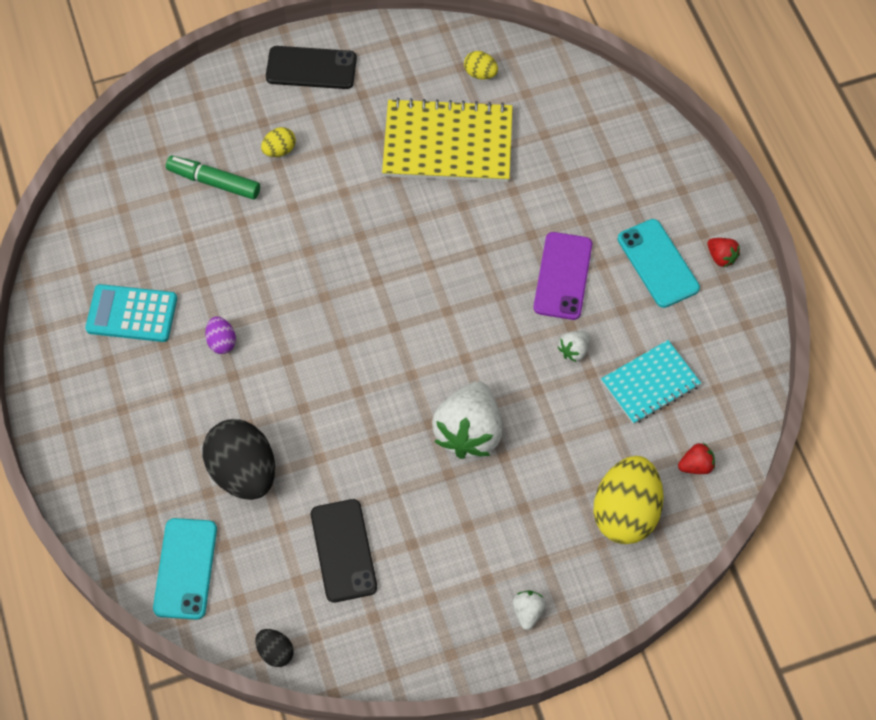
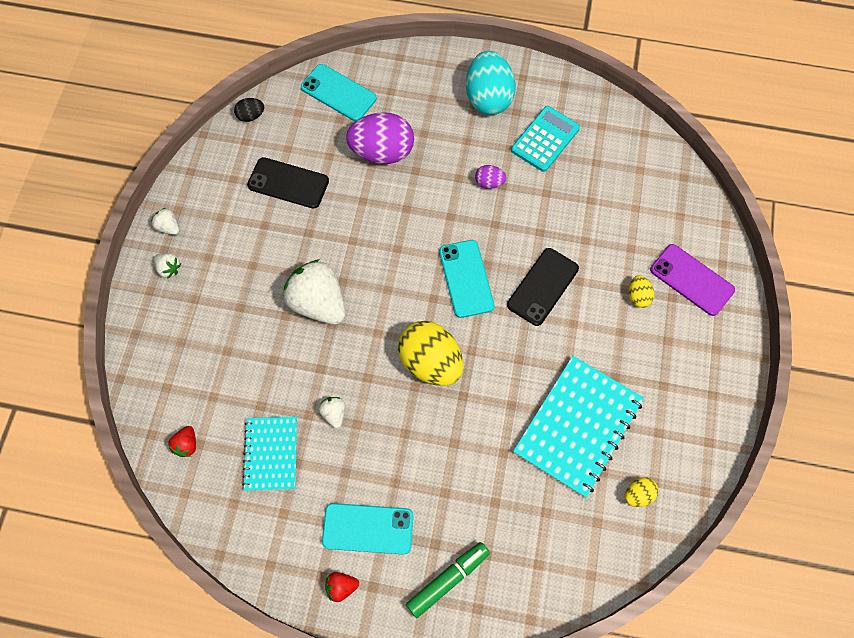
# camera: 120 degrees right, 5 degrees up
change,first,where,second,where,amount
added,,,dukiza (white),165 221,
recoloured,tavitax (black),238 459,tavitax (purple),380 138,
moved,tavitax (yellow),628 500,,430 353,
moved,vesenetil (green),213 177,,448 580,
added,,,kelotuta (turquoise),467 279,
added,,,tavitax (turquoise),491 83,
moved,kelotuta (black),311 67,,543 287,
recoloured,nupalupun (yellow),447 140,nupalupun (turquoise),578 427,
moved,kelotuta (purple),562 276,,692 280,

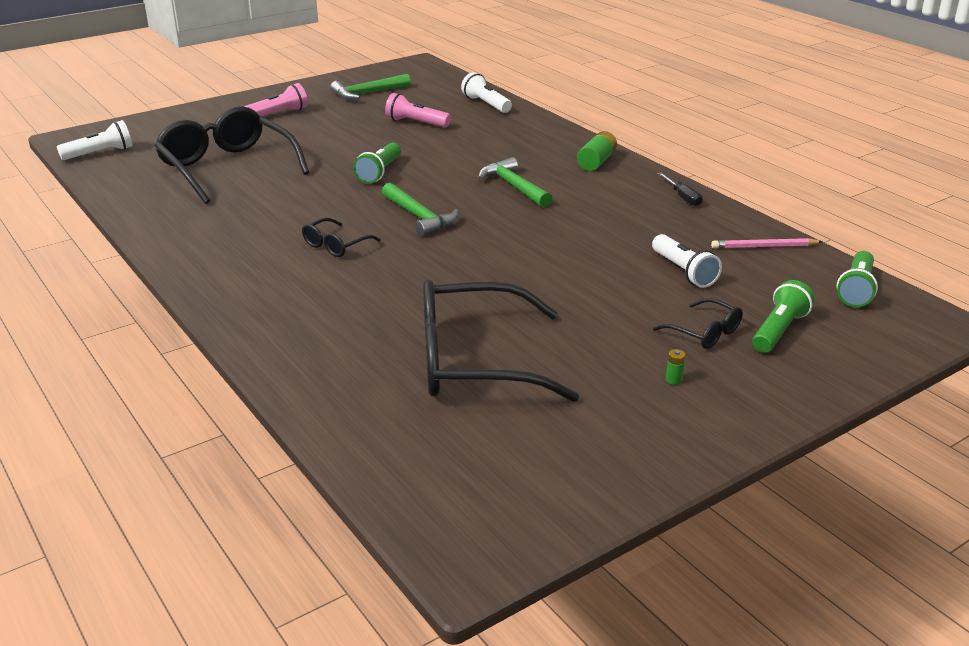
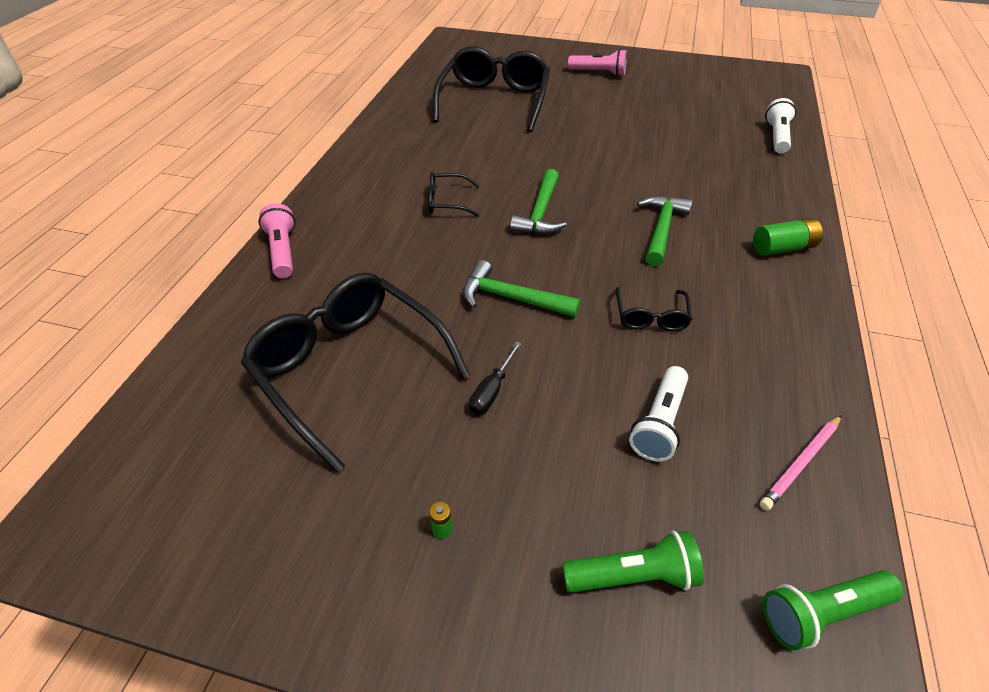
# camera: 50 degrees right, 15 degrees up
change,first,where,second,where,amount
moved,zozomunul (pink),418 110,,277 240,
moved,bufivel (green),370 87,,521 288,
moved,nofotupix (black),680 189,,495 378,
moved,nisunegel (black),698 323,,654 309,
turned,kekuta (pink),767 243,,800 462,90 degrees counterclockwise
removed,zozomunul (white),94 140,,,
removed,zozomunul (green),377 163,,,

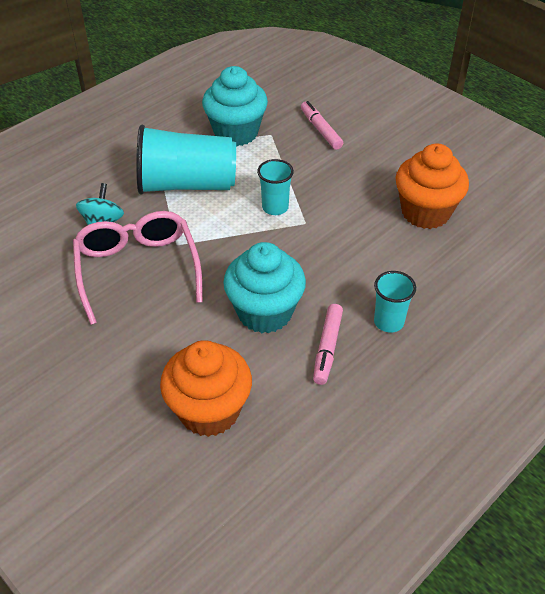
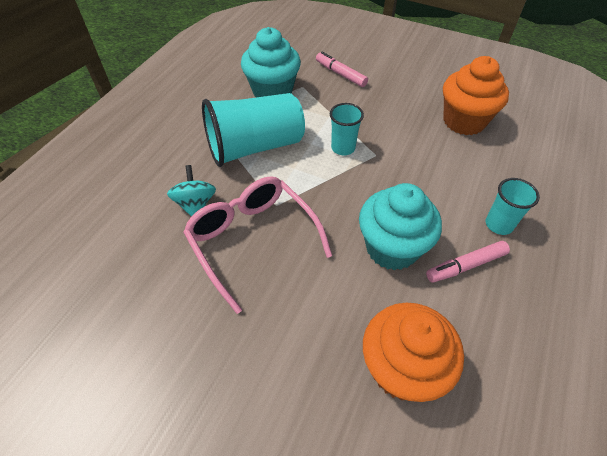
# camera: 20 degrees left, 5 degrees up
change,first,where,second,where,amount
turned,vesenetil (pink),328 344,,468 261,75 degrees clockwise

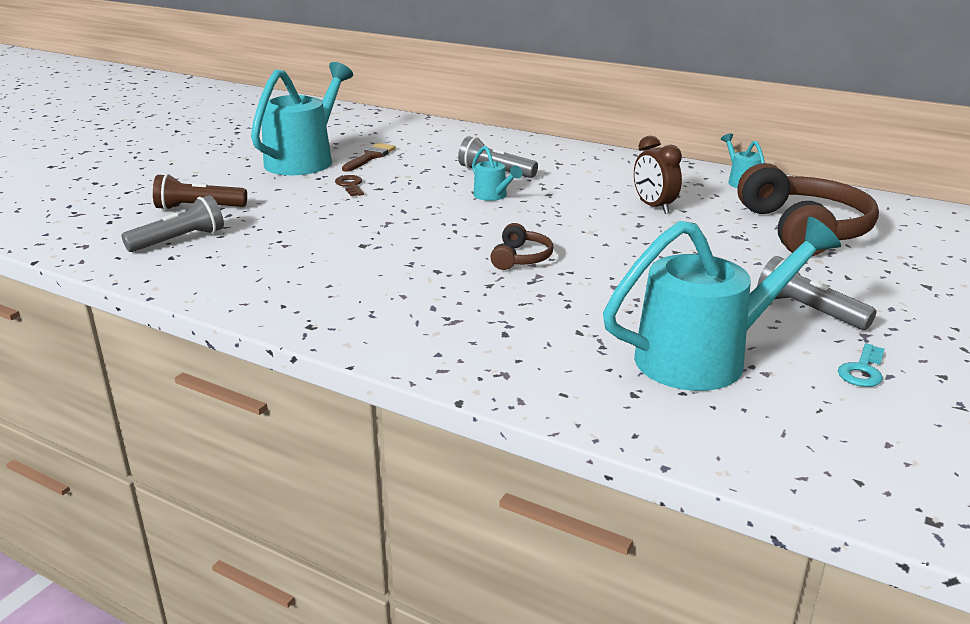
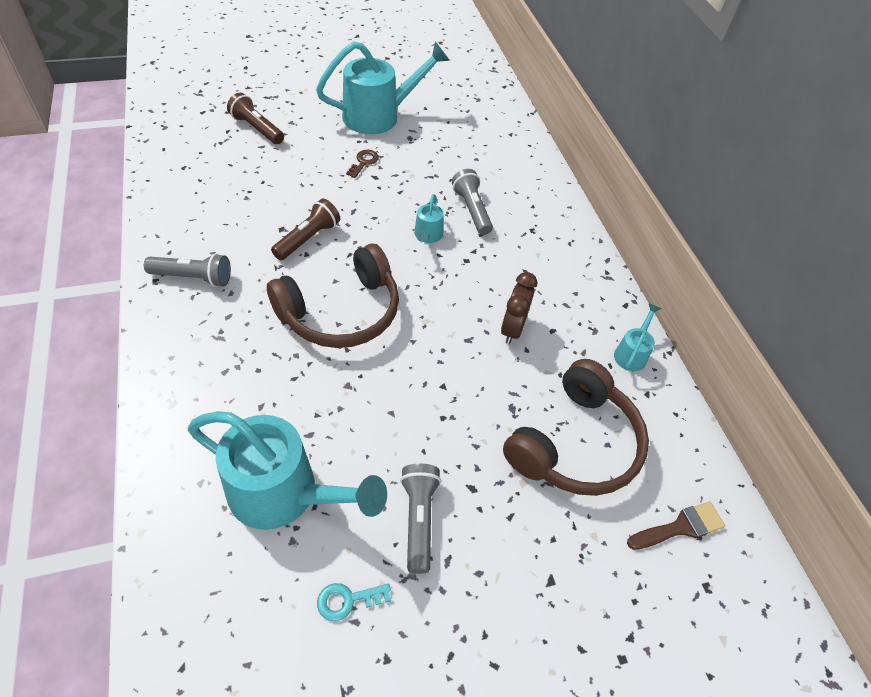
# camera: 40 degrees right, 25 degrees up
change,first,where,second,where,amount
moved,zozomunul (grey),172 223,,187 270,
resized,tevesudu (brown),521 246,,333 296,x2.17
added,,,zozomunul (brown),305 229,
moved,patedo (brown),369 157,,676 526,

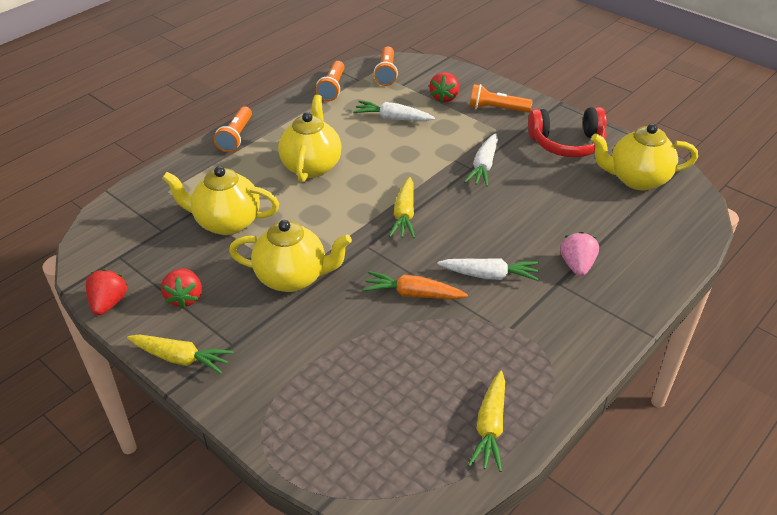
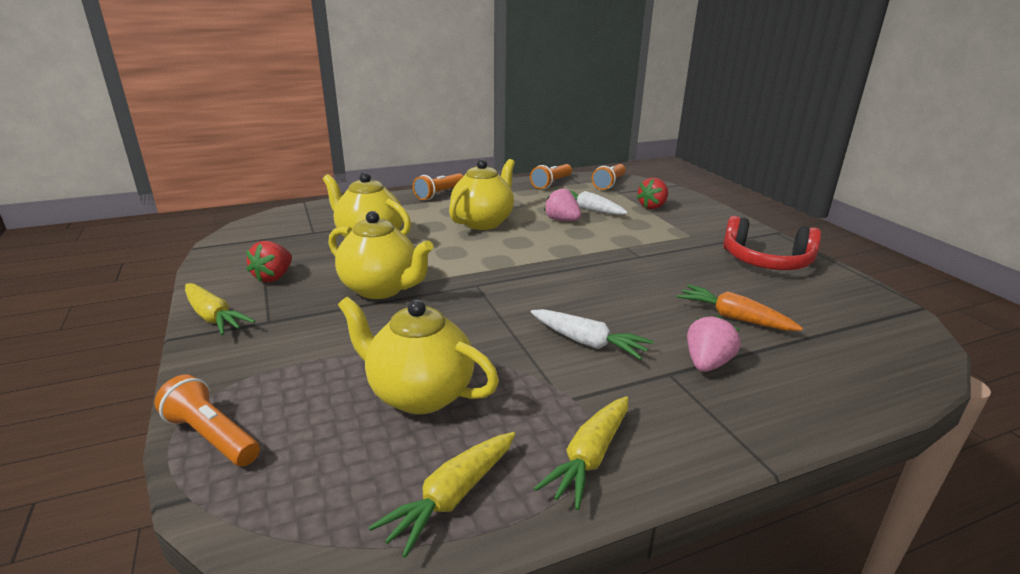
# camera: 25 degrees right, 15 degrees down
change,first,where,second,where,amount
moved,zozomunul (orange),501 98,,207 420,
moved,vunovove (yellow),644 156,,418 355,
moved,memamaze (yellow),402 207,,581 453,
added,,,dukiza (pink),562 204,
moved,memamaze (orange),415 285,,740 307,
removed,dukiza (red),106 292,,,
removed,memamaze (white),481 160,,,

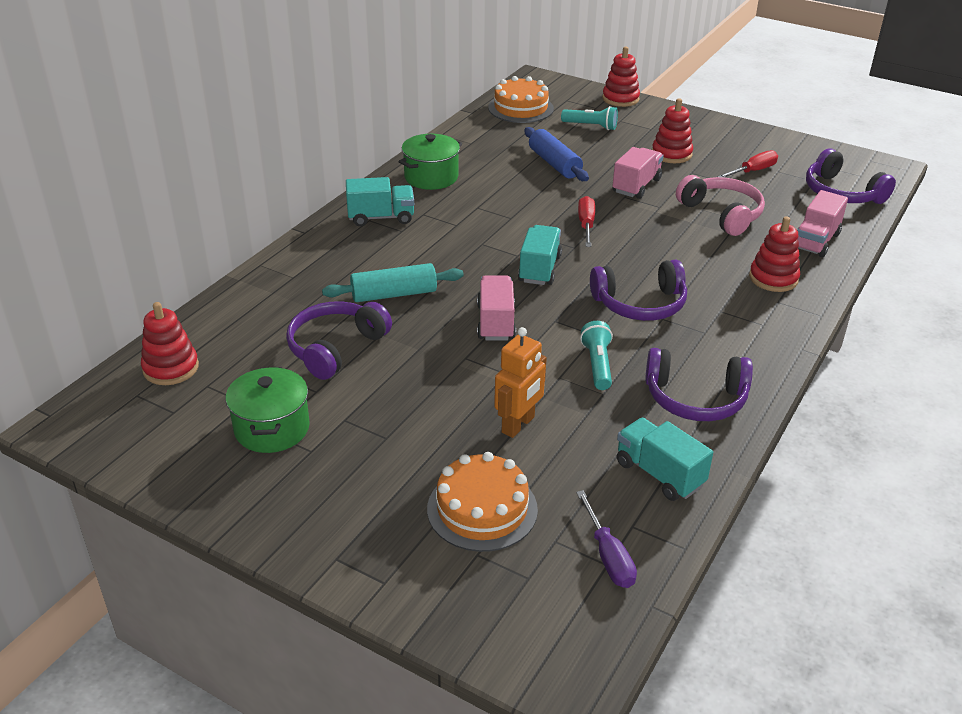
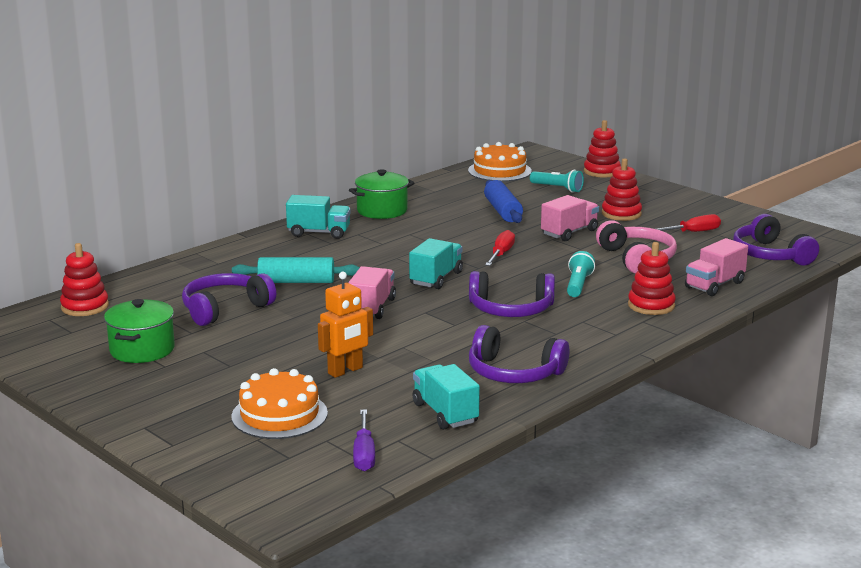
# camera: 15 degrees right, 15 degrees down
change,first,where,second,where,amount
moved,zozomunul (turquoise),596 355,,581 274,

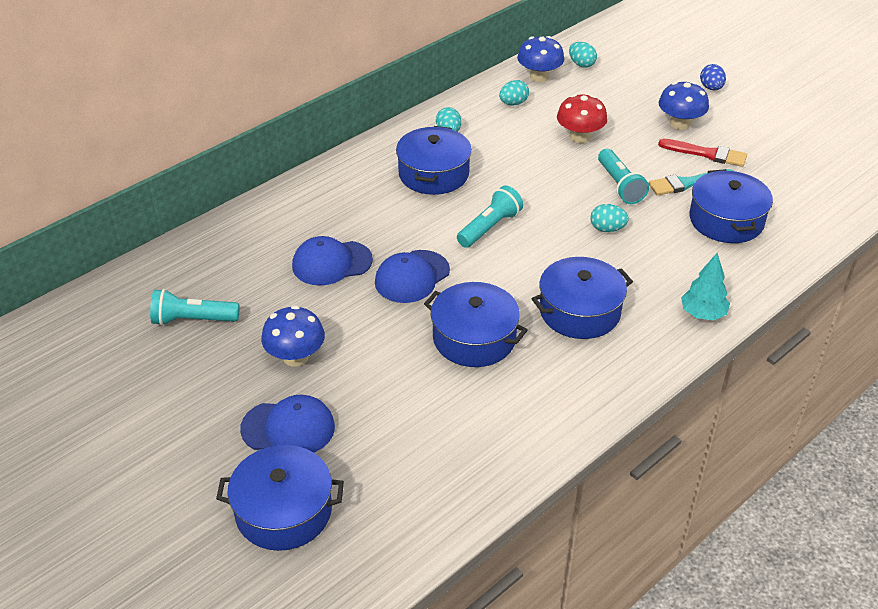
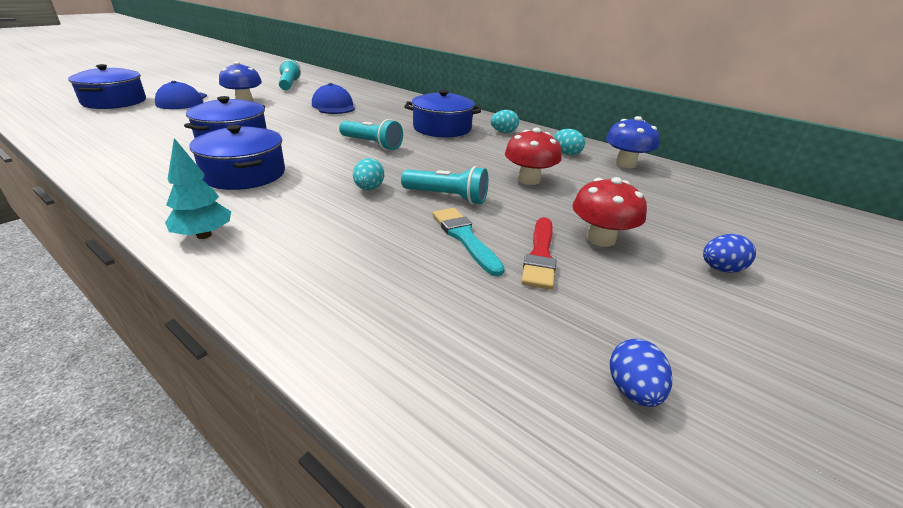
# camera: 80 degrees right, 10 degrees down
change,first,where,second,where,amount
turned,zozomunul (turquoise),623 176,,444 185,135 degrees counterclockwise
recoloured,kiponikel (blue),684 105,kiponikel (red),609 212,
added,,,tavitax (blue),641 373,
removed,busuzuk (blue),412 276,,,
removed,tavitax (turquoise),583 55,,,
removed,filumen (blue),731 206,,,

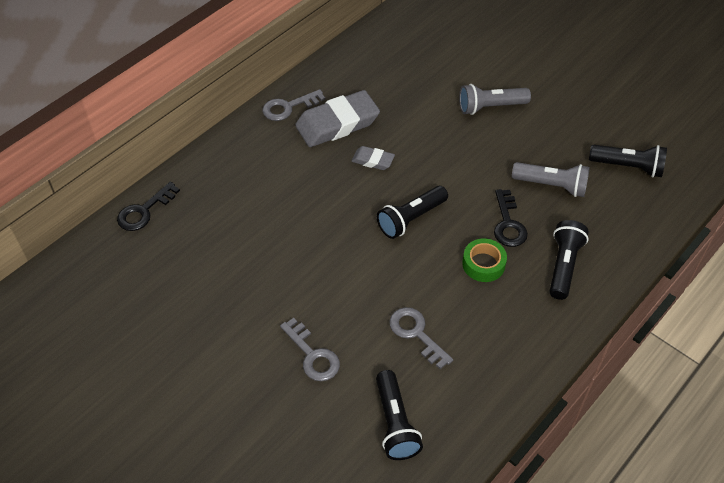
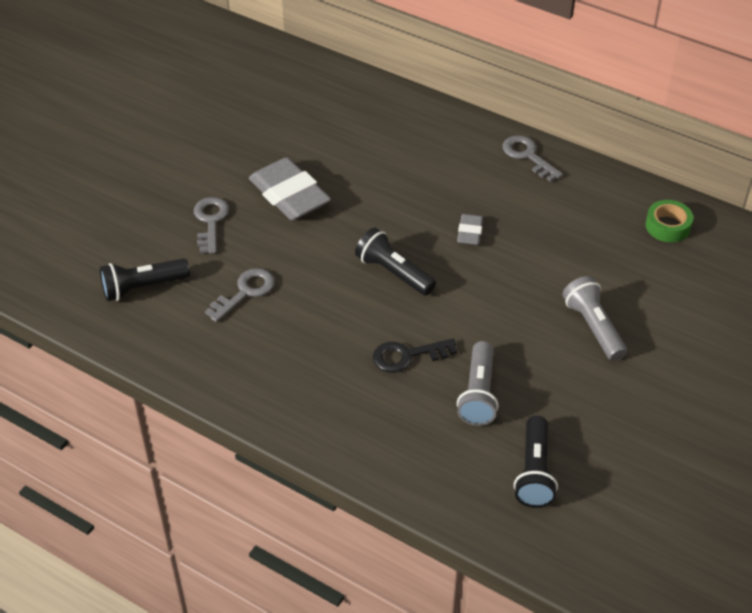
# camera: 80 degrees right, 5 degrees down
change,first,where,second,where,amount
turned,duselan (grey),310 349,,211 225,135 degrees clockwise
moved,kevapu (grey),337 118,,290 188,
moved,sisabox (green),484 260,,669 221,
removed,duselan (black),148 206,,,
removed,zozomunul (black),569 260,,,

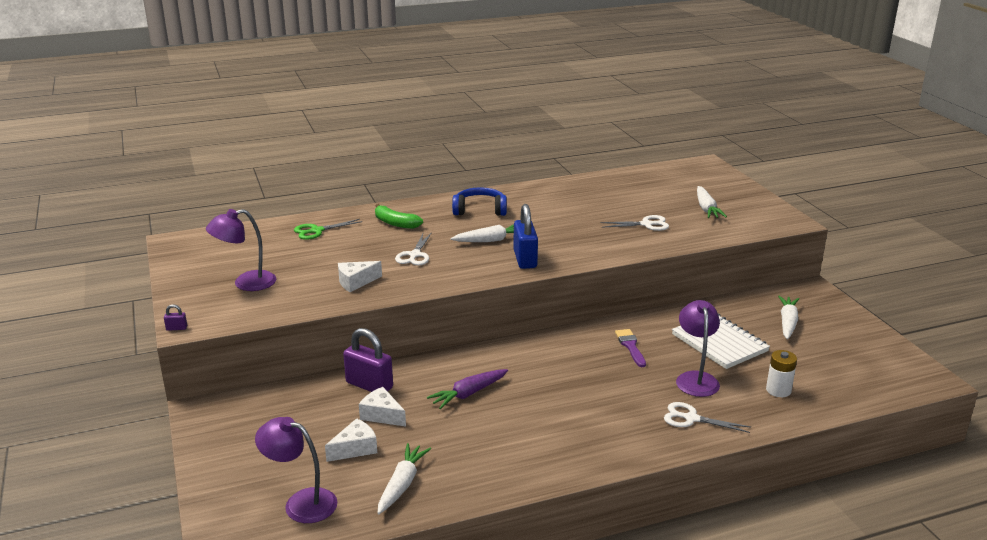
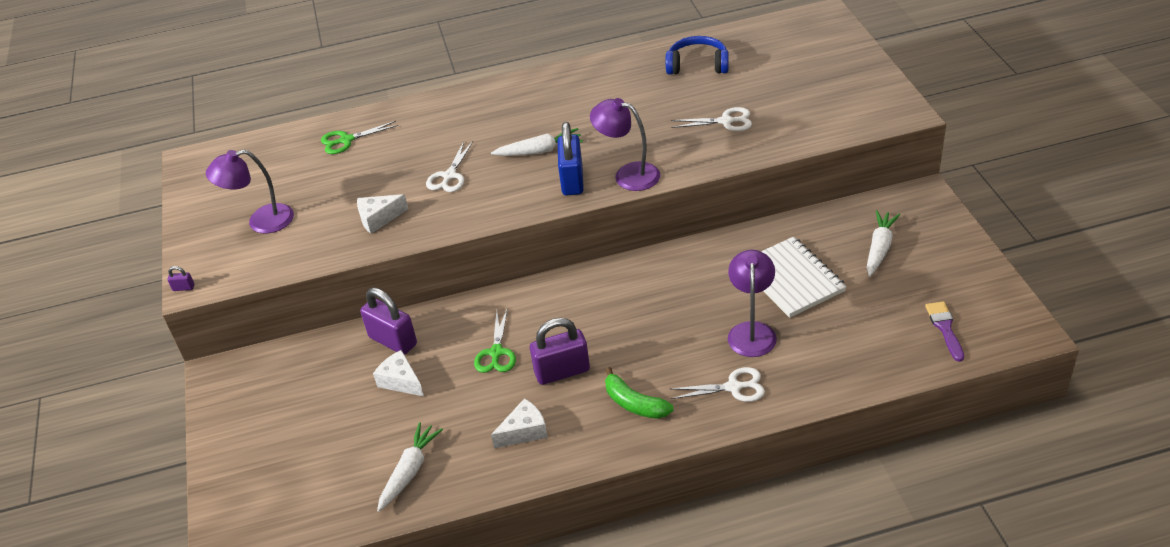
# camera: 10 degrees right, 15 degrees up
change,first,where,second,where,amount
replaced,memamaze (purple),467 389,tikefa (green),495 341,
moved,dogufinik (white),351 440,,519 423,
added,,,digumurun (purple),560 351,
moved,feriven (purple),296 470,,625 144,
moved,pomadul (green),399 216,,639 393,
moved,tevesudu (blue),479 201,,697 55,
turned,tikefa (white),707 417,,717 384,150 degrees clockwise
moved,patedo (purple),630 348,,944 331,
removed,memamaze (white),712 202,,,
removed,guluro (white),781 373,,,

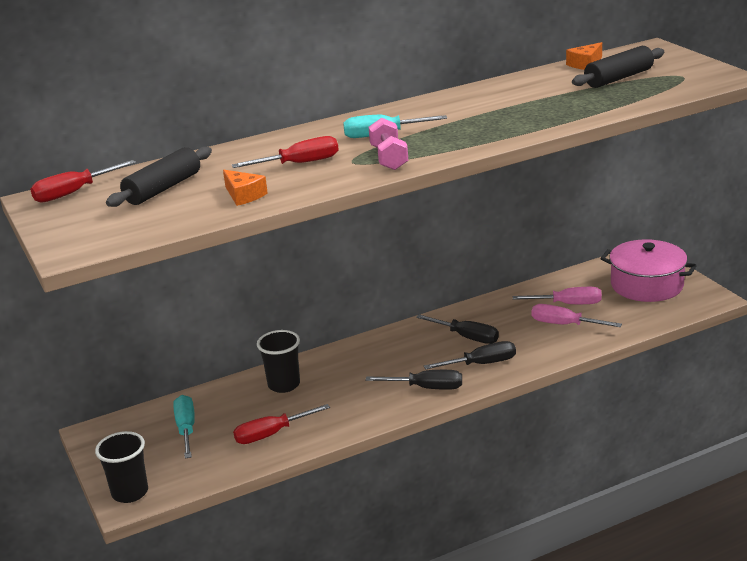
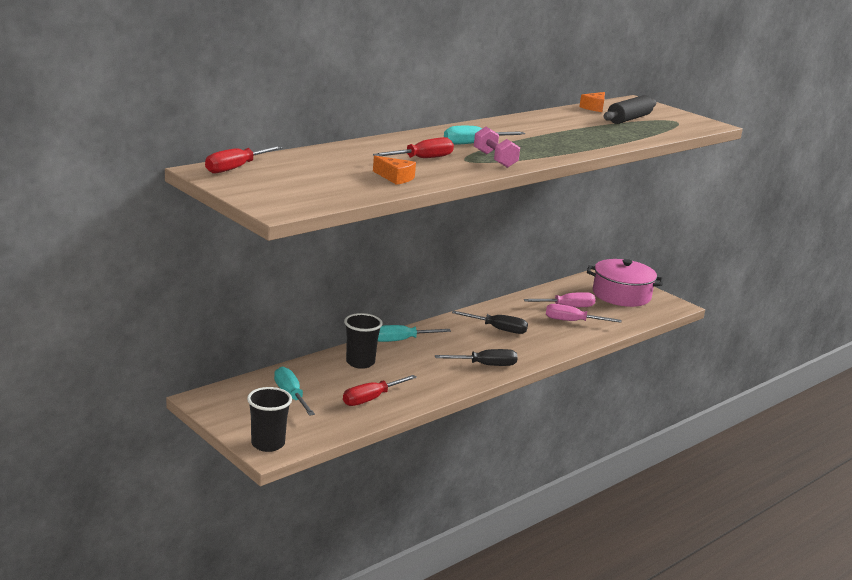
# camera: 20 degrees left, 5 degrees down
change,first,where,second,where,amount
added,,,nofotupix (turquoise),414 333,
removed,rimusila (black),159 177,,,
removed,nofotupix (black),470 355,,,

